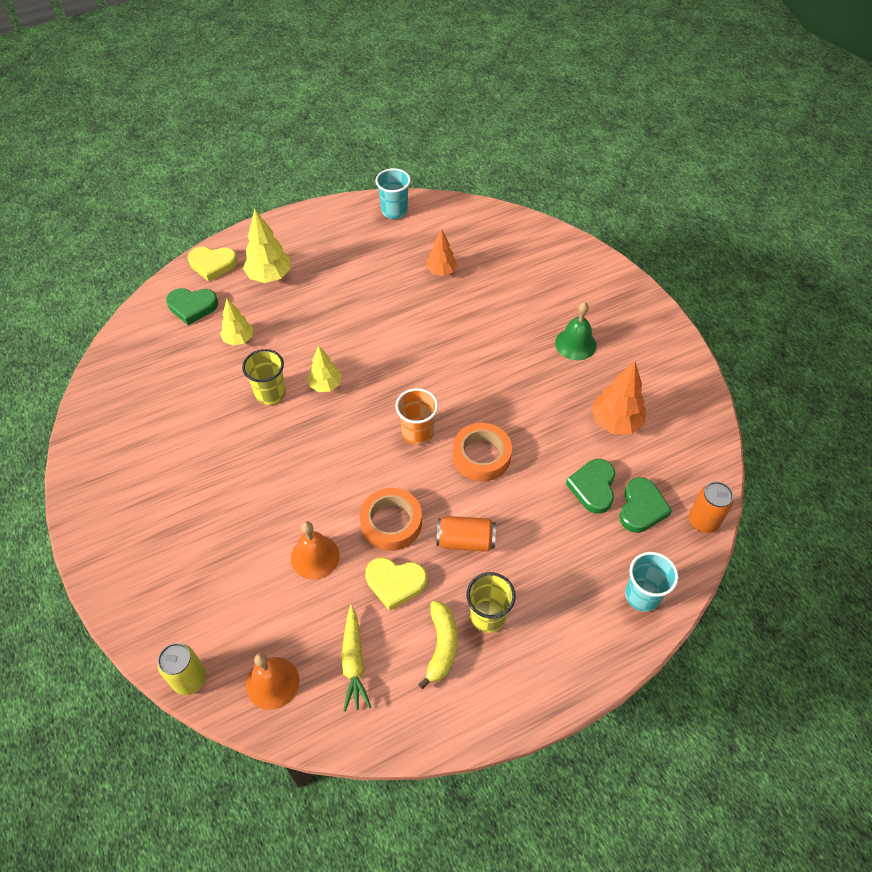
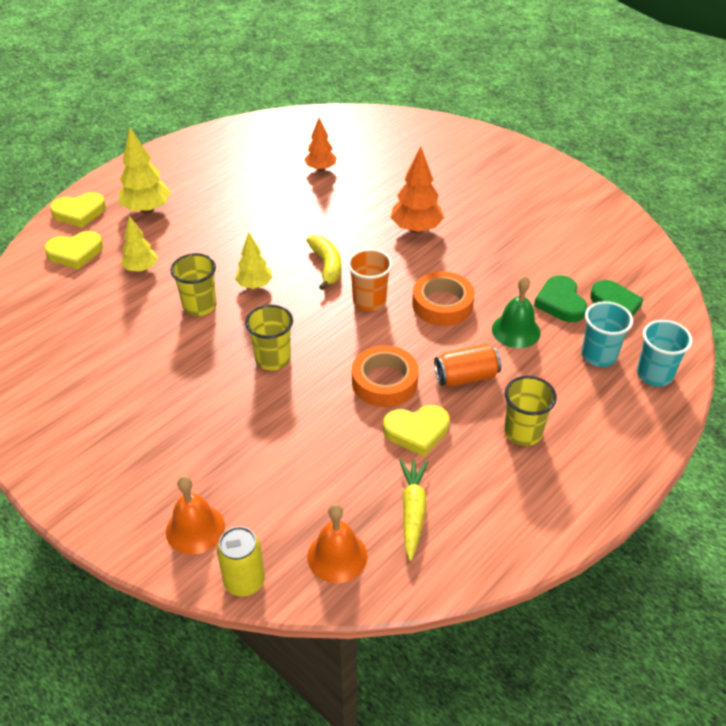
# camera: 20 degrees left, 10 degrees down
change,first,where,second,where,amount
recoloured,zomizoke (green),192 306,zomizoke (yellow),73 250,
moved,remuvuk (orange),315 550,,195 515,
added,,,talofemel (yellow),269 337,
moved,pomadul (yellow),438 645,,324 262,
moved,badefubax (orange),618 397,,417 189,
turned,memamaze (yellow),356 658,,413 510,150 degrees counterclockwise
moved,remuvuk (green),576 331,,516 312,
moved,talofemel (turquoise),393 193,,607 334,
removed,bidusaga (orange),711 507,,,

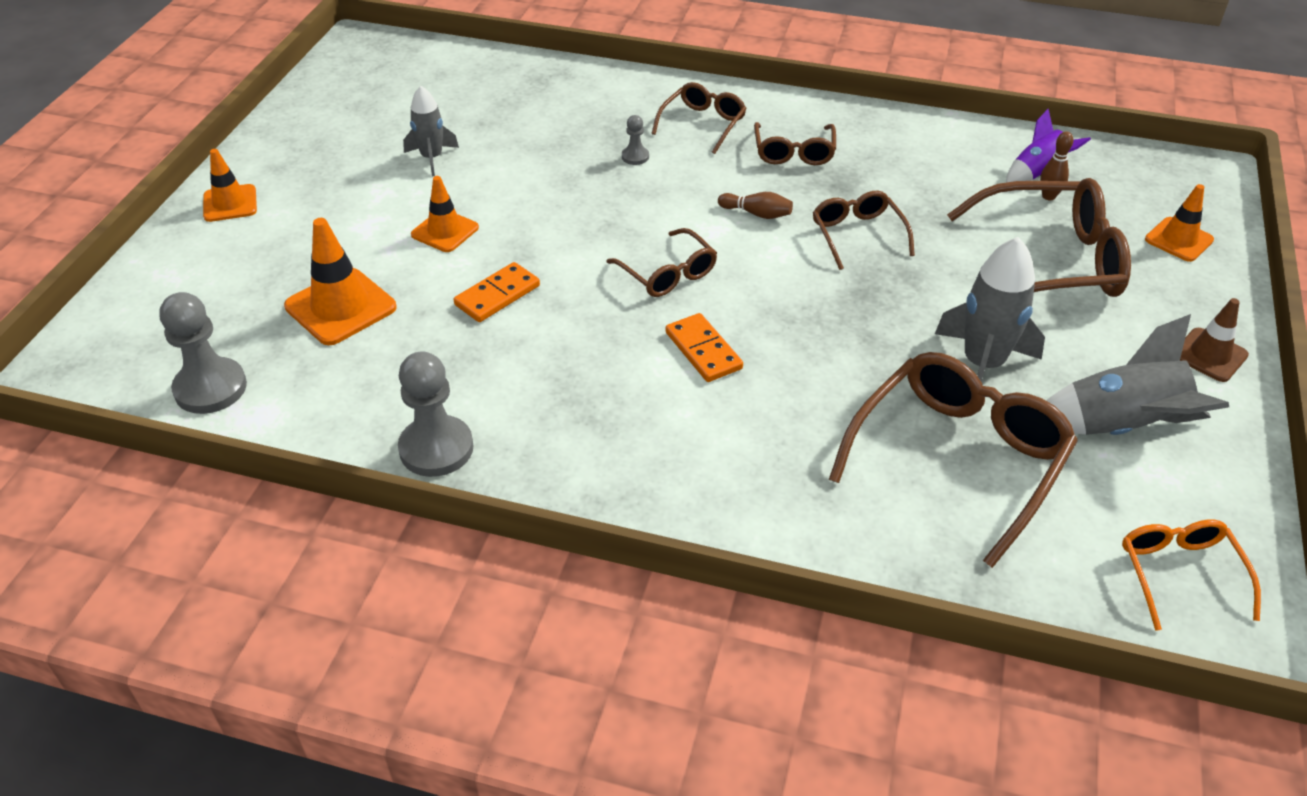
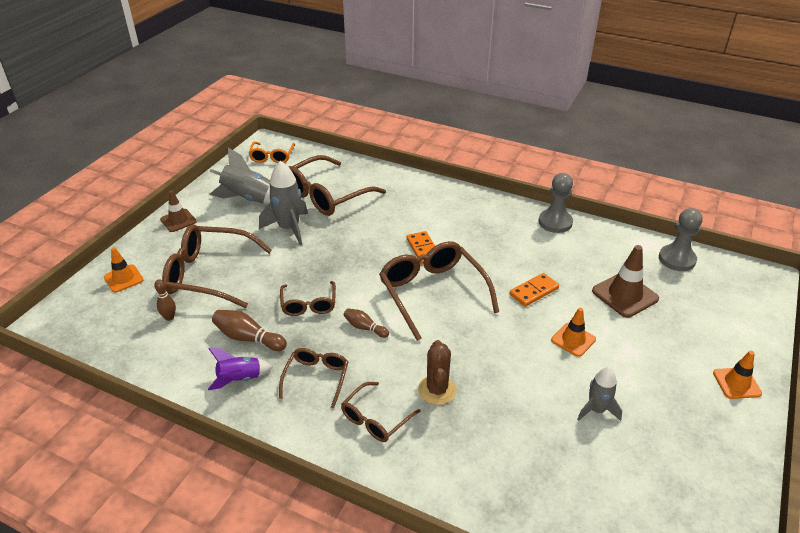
# camera: 170 degrees left, 5 degrees down
change,first,where,second,where,amount
moved,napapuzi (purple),1048 145,,240 369,
added,,,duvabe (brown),249 330,
resized,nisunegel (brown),661 262,,439 291,x1.82
replaced,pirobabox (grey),635 140,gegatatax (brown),437 372,
recoloured,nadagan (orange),340 281,nadagan (brown),625 281,

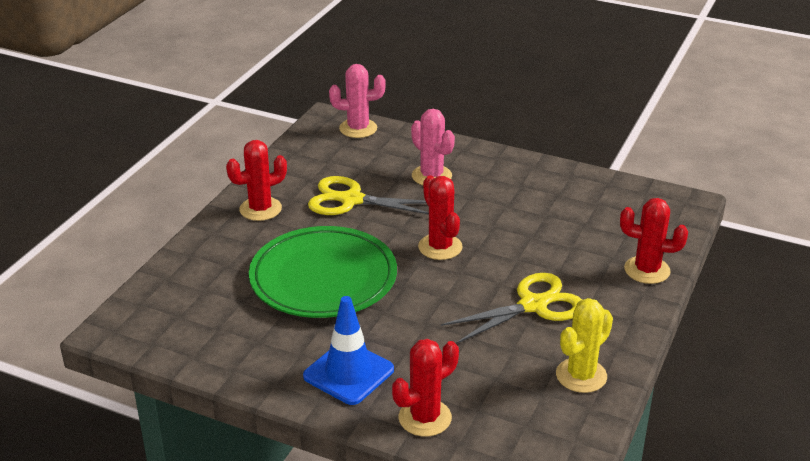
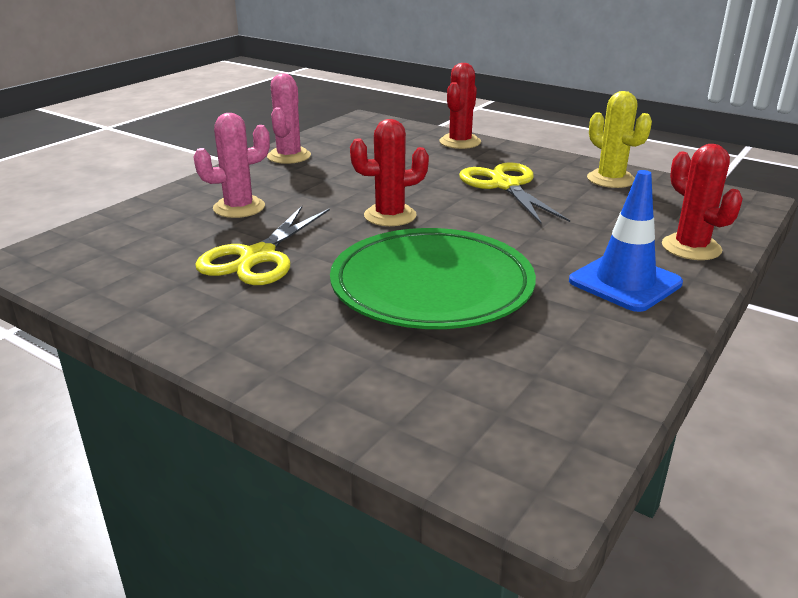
# camera: 80 degrees left, 5 degrees down
change,first,where,second,where,amount
moved,gegatatax (pink),357 101,,289 118,
removed,gegatatax (red),256 180,,,

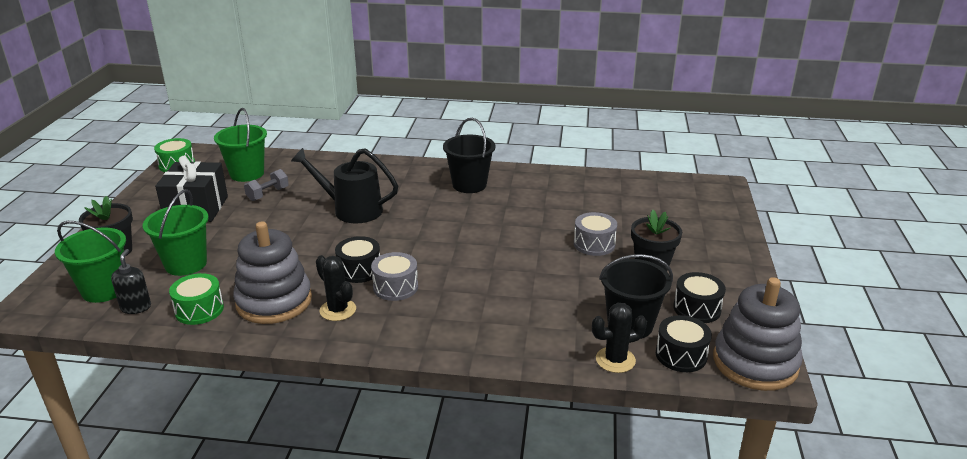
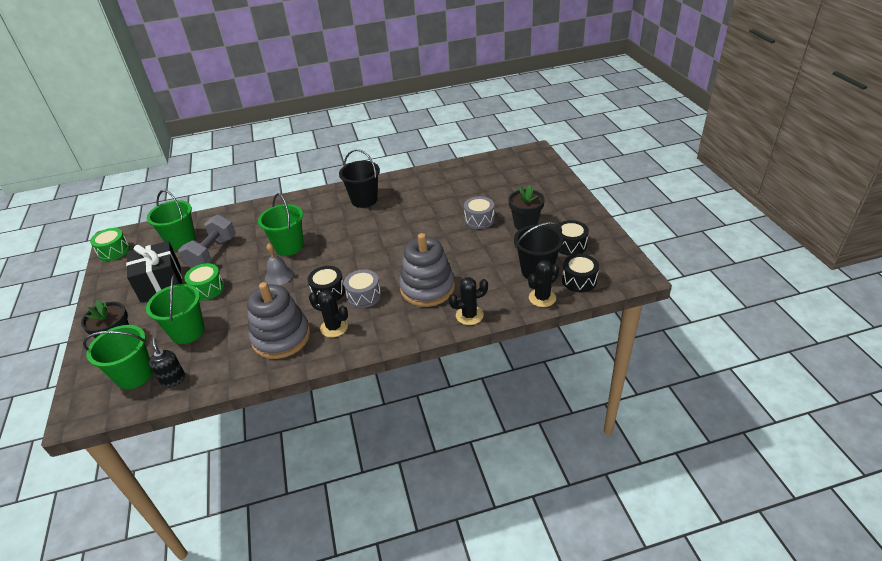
# camera: 20 degrees left, 10 degrees up
change,first,where,second,where,amount
resized,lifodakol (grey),266 185,,206 241,x1.71
moved,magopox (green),196 299,,204 281,
replaced,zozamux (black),344 185,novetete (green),281 224,
added,,,remuvuk (grey),279 264,
moved,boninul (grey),758 334,,427 270,
added,,,gegatatax (black),468 301,

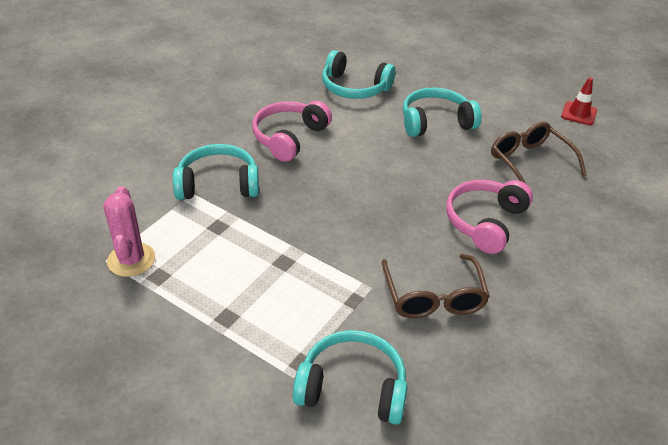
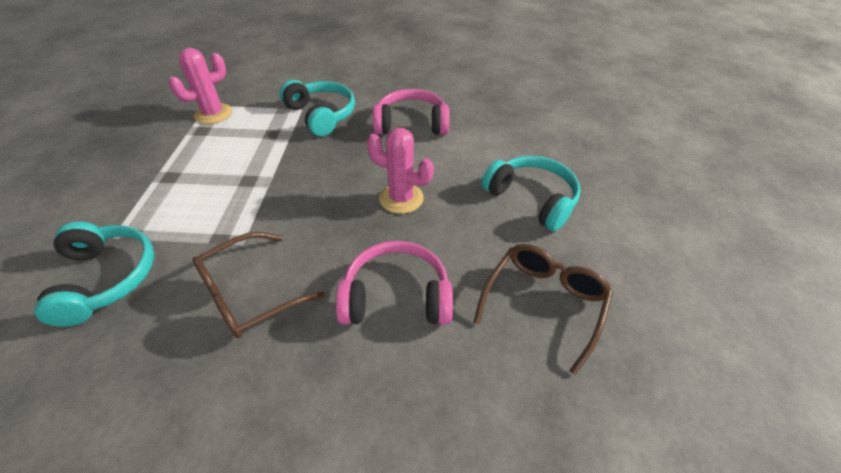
# camera: 60 degrees right, 5 degrees up
change,first,where,second,where,amount
added,,,gegatatax (pink),400 171,
removed,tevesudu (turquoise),358 74,,,
removed,nadagan (red),579 101,,,

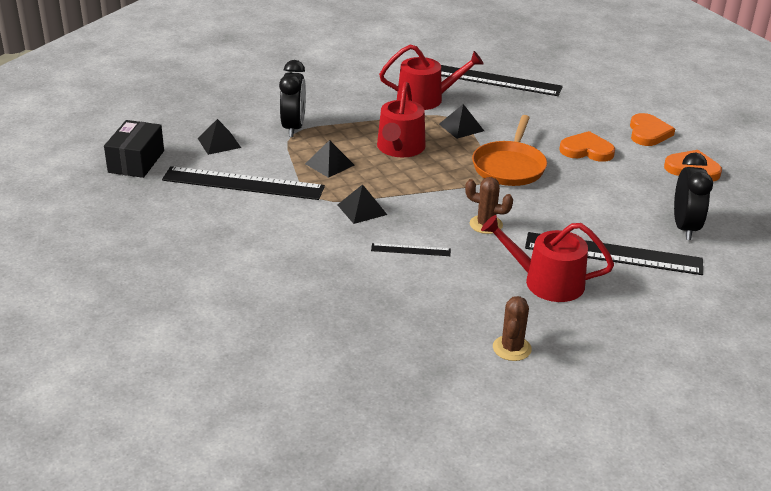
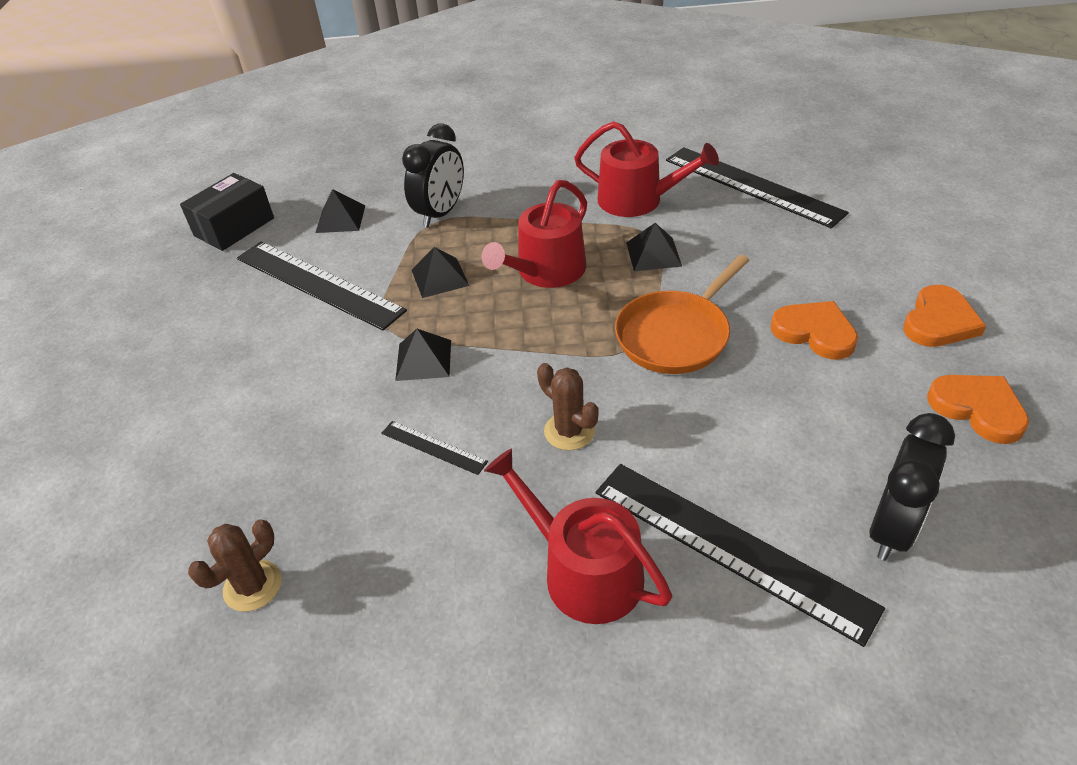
# camera: 30 degrees right, 10 degrees up
change,first,where,second,where,amount
moved,gegatatax (brown),512 328,,235 566,

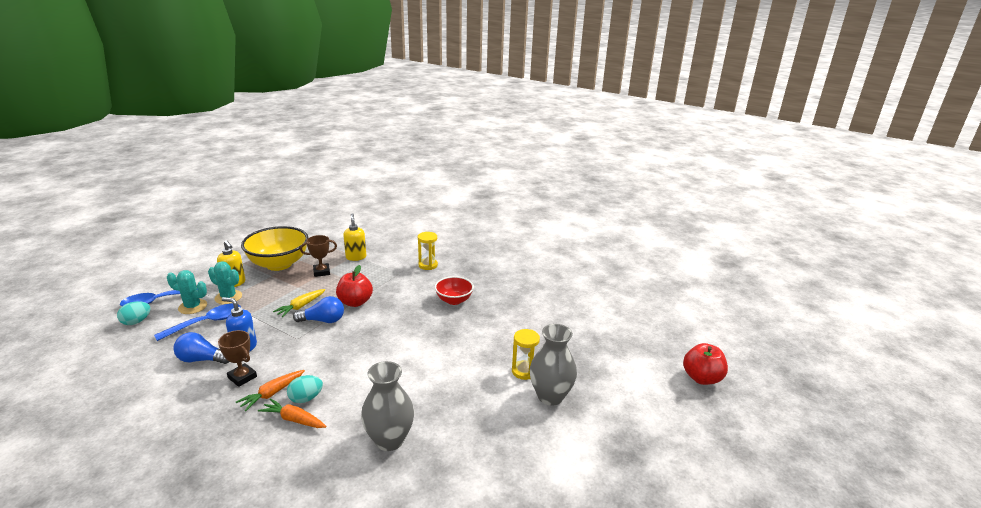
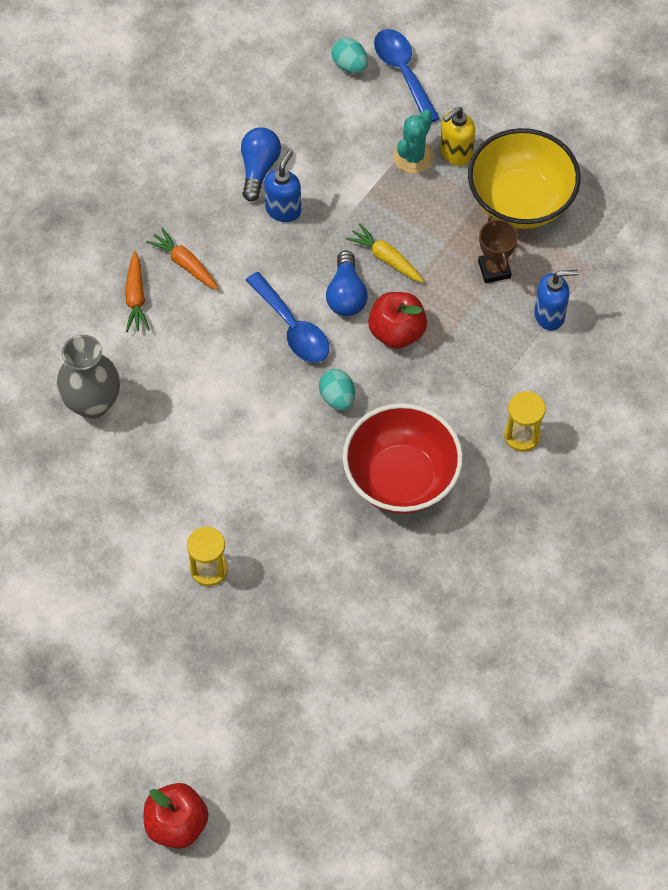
# camera: 95 degrees right, 35 degrees up
change,first,where,second,where,amount
turned,memamaze (orange),292 413,,137 291,150 degrees clockwise
moved,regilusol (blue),197 322,,287 317,
moved,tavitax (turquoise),305 389,,337 389,
resized,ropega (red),454 290,,403 458,x1.77
recoloured,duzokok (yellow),354 237,duzokok (blue),556 300,
removed,gegatatax (turquoise),187 292,,,
removed,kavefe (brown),237 358,,,
removed,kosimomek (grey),553 365,,,

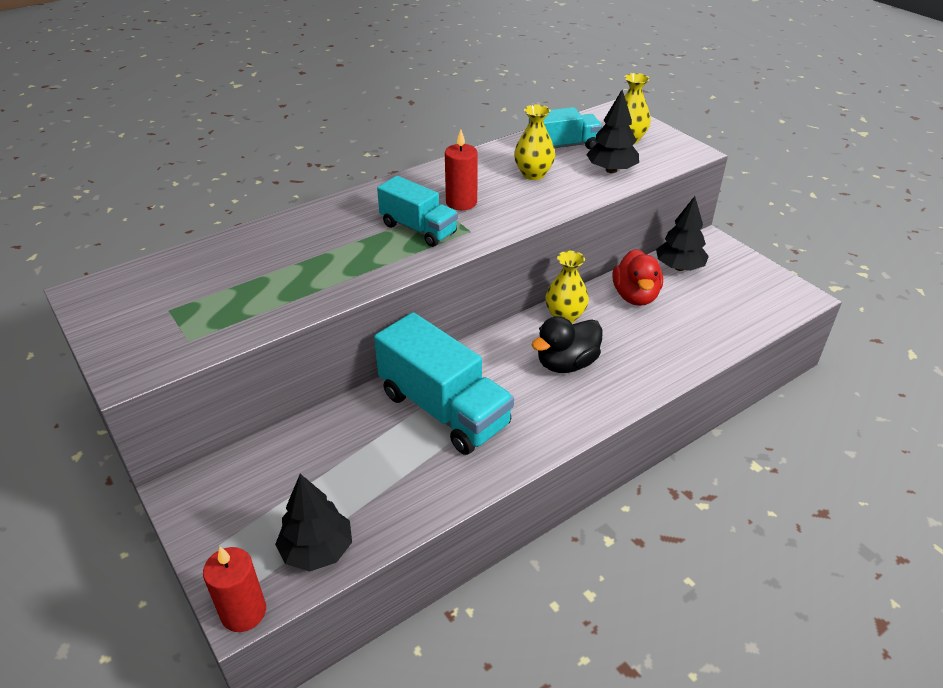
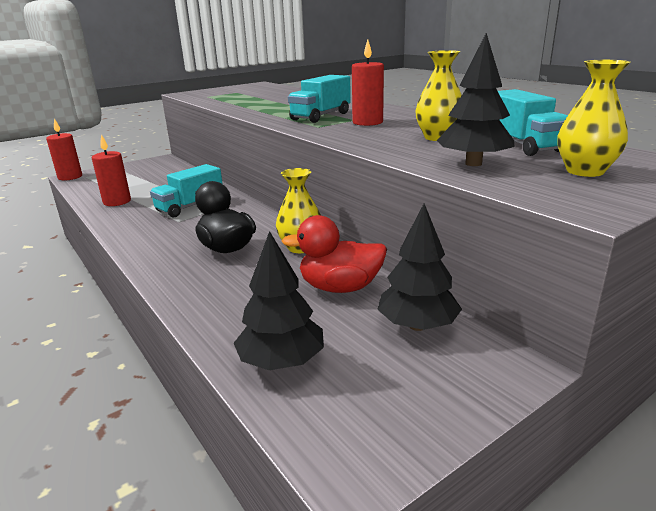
# camera: 90 degrees right, 15 degrees down
change,first,where,second,where,amount
added,,,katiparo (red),111 170,
resized,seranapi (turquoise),444 383,,186 191,x0.61
moved,badefubax (black),313 522,,279 300,

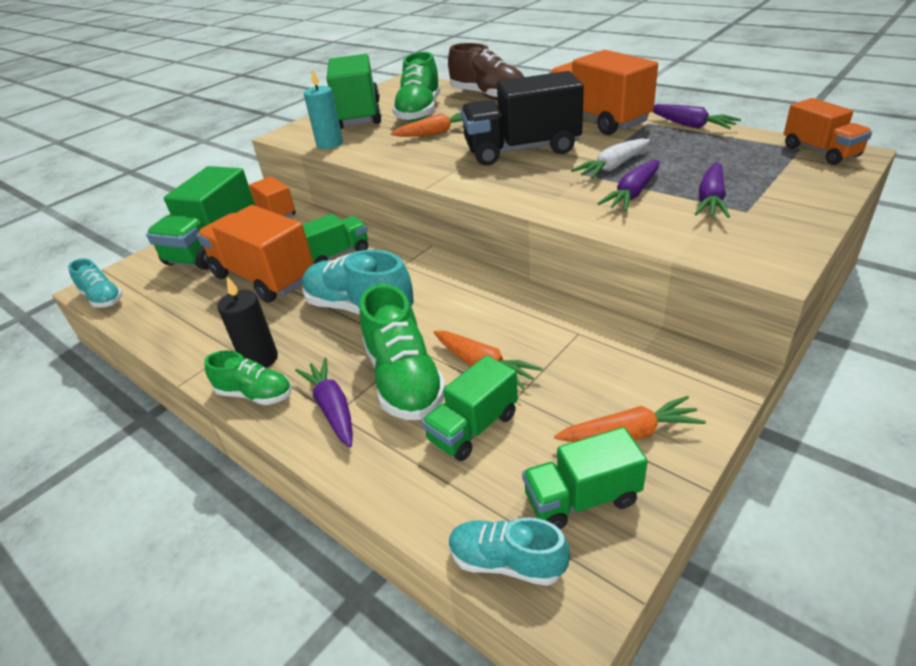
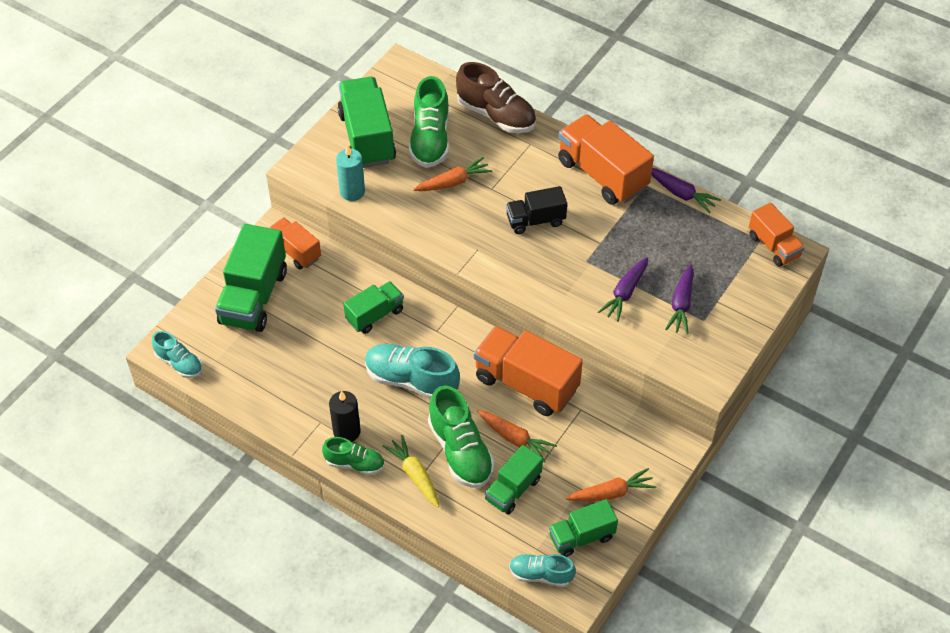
# camera: 10 degrees left, 15 degrees up
change,first,where,second,where,amount
recoloured,memamaze (purple),324 402,memamaze (yellow),411 471,
moved,seranapi (orange),255 254,,528 371,
resized,seranapi (black),522 118,,536 210,x0.58
removed,memamaze (white),610 158,,,

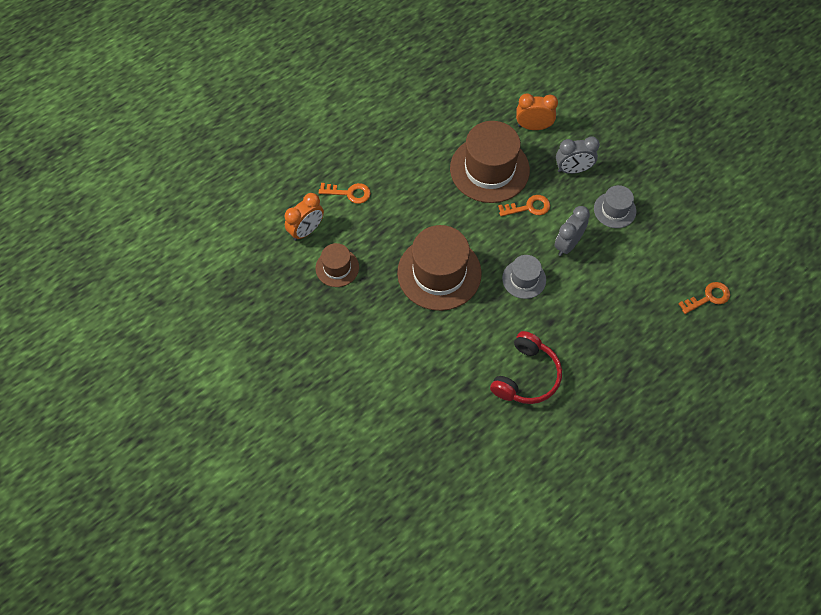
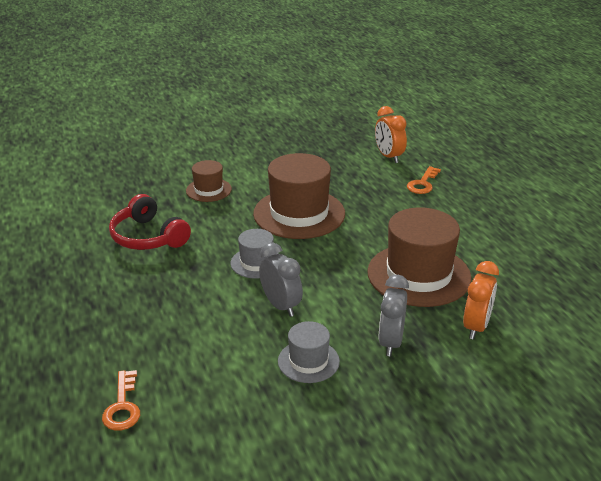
# camera: 110 degrees right, 30 degrees down
change,first,where,second,where,amount
moved,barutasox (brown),337 265,,209 181,
removed,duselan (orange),524 206,,,

